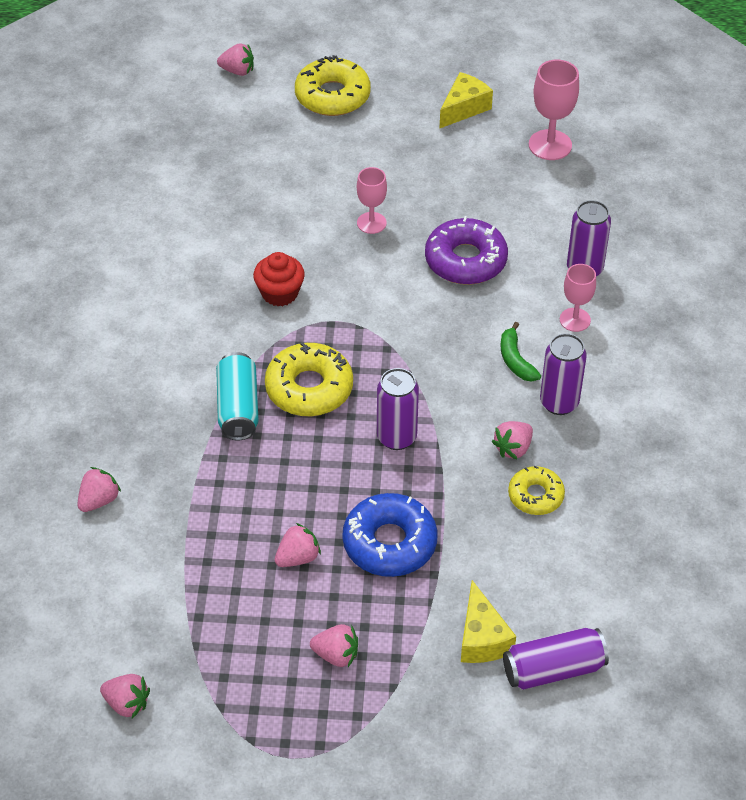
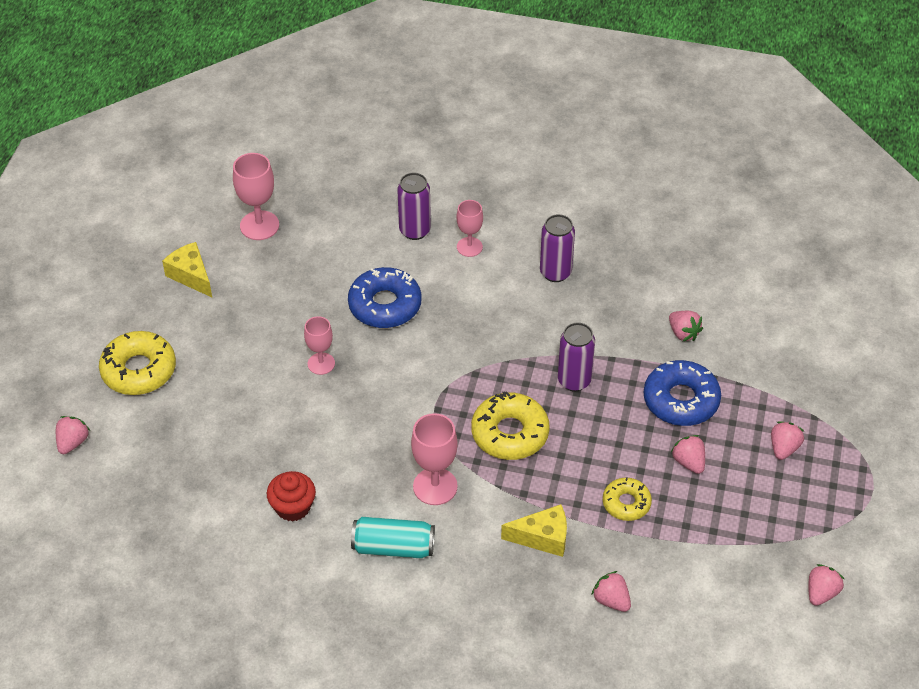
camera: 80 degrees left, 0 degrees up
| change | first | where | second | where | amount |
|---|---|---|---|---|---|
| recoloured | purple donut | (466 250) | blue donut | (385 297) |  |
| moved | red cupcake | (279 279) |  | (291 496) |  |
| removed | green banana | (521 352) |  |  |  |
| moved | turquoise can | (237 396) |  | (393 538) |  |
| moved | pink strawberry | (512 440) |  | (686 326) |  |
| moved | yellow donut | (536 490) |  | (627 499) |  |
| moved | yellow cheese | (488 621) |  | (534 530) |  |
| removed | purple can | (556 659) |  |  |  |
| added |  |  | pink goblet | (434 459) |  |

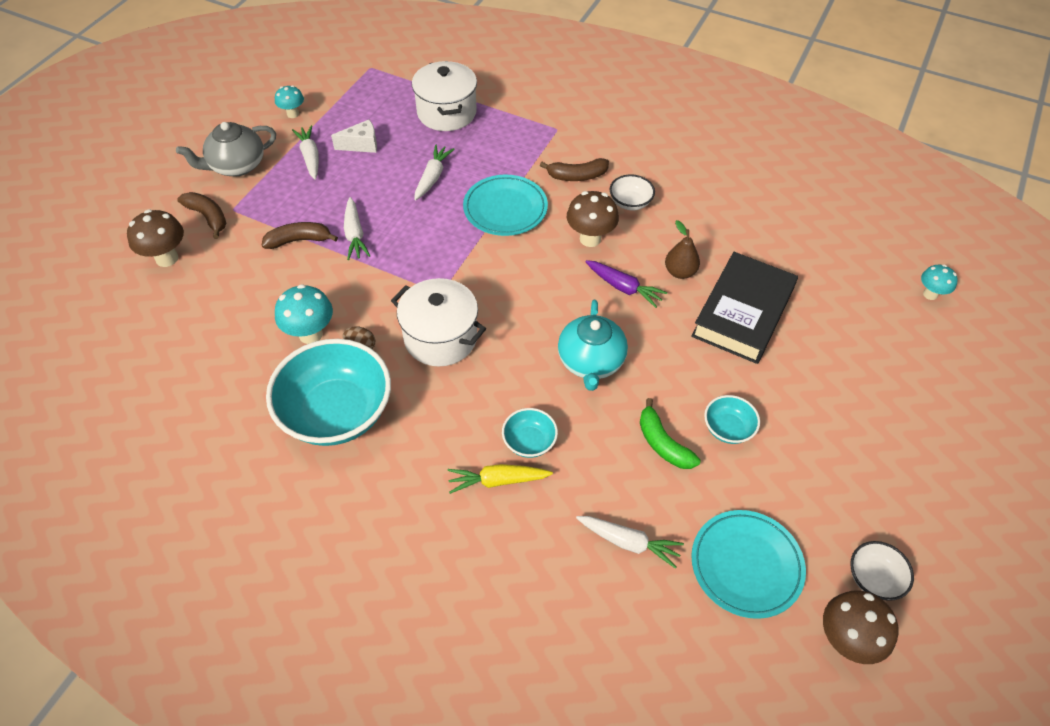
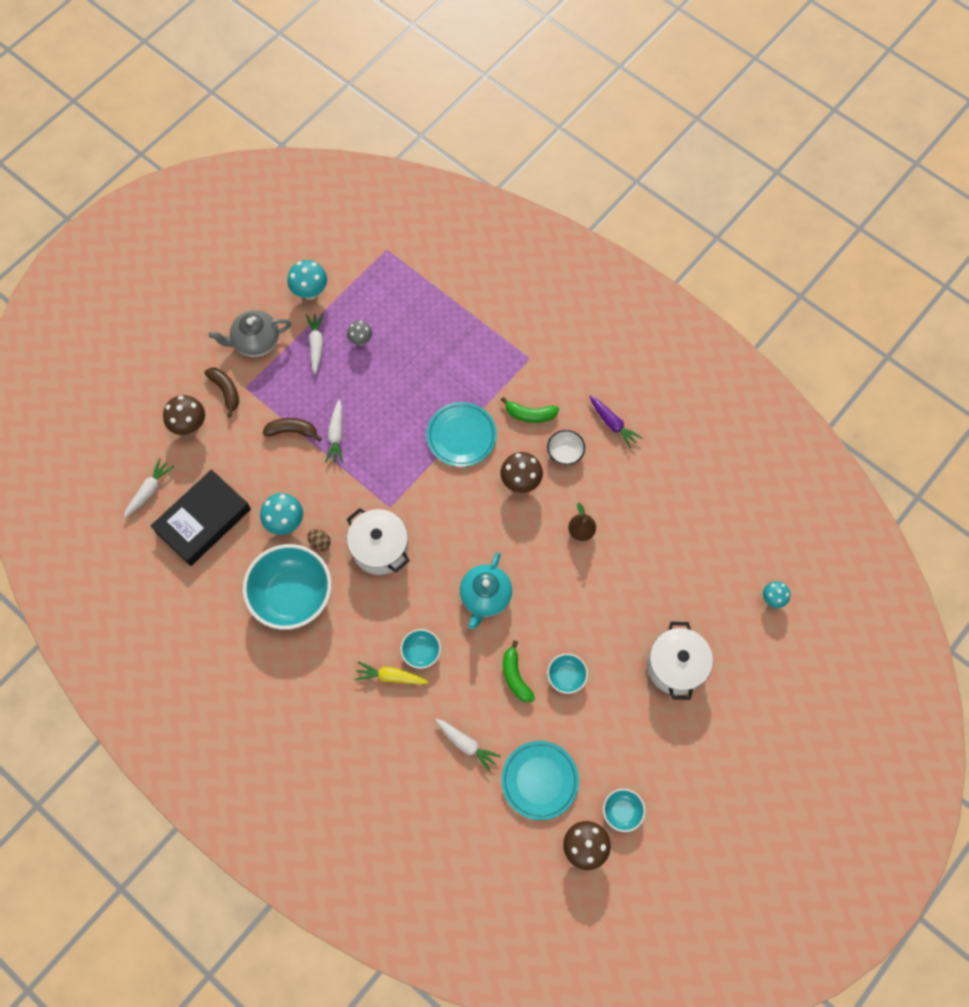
camera: 15 degrees right, 15 degrees up
| change | first | where | second | where | amount |
|---|---|---|---|---|---|
| moved | white pot | (444 96) |  | (680 661) |  |
| resized | turquoise mushroom | (289 101) |  | (307 280) | x1.59 |
| replaced | white cheese | (354 136) | grey mushroom | (359 333) |  |
| moved | white carrot | (434 172) |  | (149 488) |  |
| recoloured | brown banana | (574 169) | green banana | (530 410) |  |
| moved | black book | (744 308) |  | (201 517) |  |
| moved | purple carrot | (626 284) |  | (615 422) |  |
| recoloured | white bowl | (882 571) | turquoise bowl | (624 810) |  |

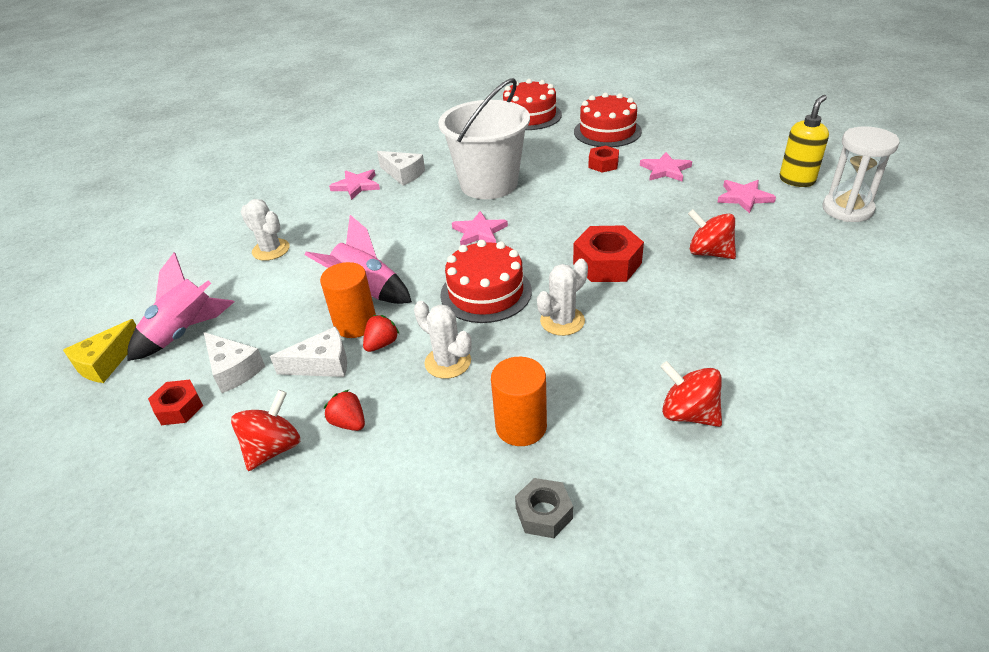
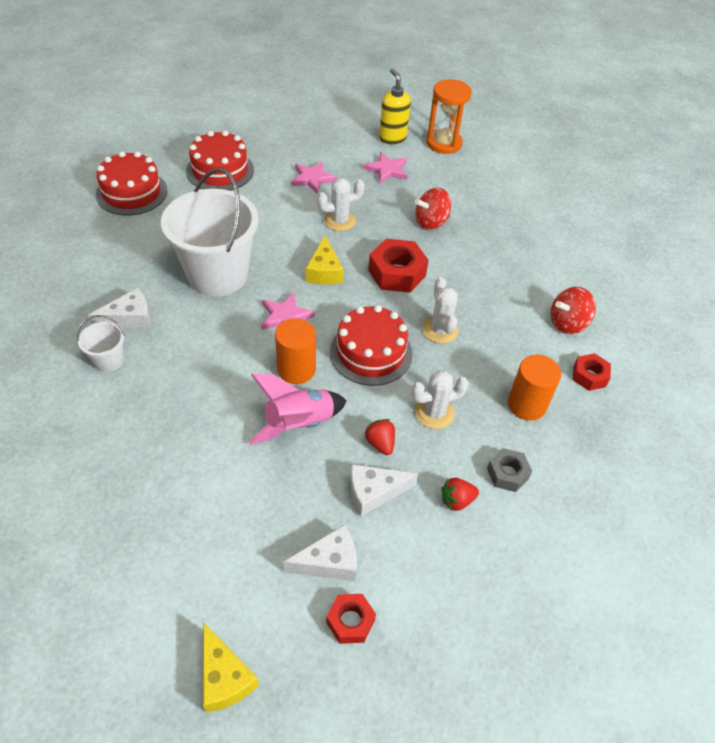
camera: 65 degrees left, 10 degrees up
| change | first | where | second | where | amount |
|---|---|---|---|---|---|
| recoloured | white hourglass | (861 174) | orange hourglass | (449 116) |  |
| moved | red nut | (603 159) |  | (592 372) |  |
| replaced | pink star | (354 184) | white bucket | (101 343) |  |
| moved | white cactus | (265 230) |  | (341 204) |  |
| removed | pink rocket | (180 306) |  |  |  |
| moved | orange cylinder | (348 300) |  | (295 351) |  |
| turned | white cheese | (308 351) |  | (384 490) | 120 degrees counterclockwise |
| removed | red spinning top | (265 430) |  |  |  |
| moved | grey nut | (544 508) |  | (509 470) |  |
| added |  |  | yellow cheese | (325 260) |  |

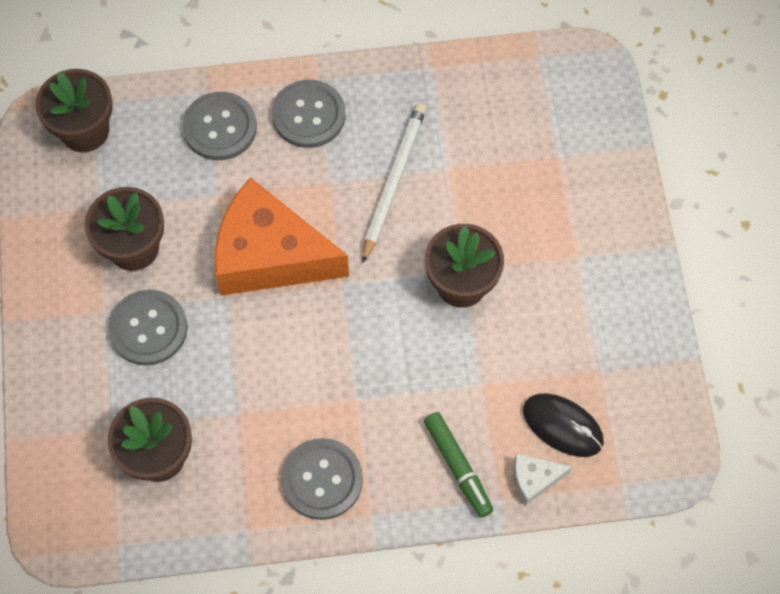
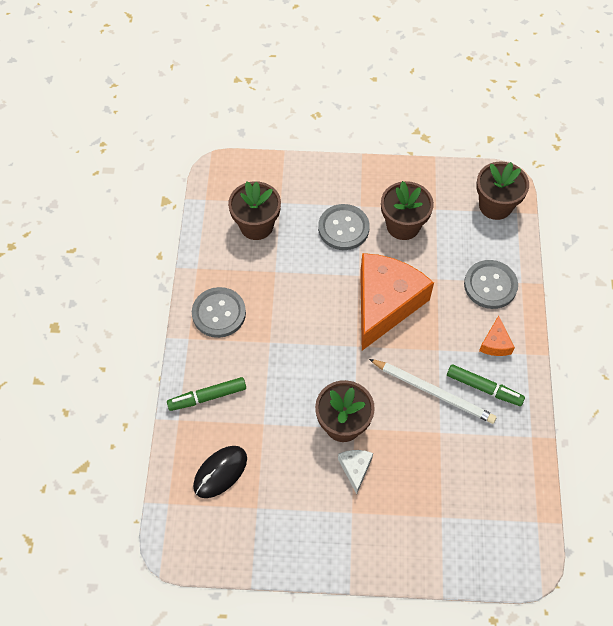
camera: 100 degrees right, 5 degrees down
| change | first | where | second | where | amount |
|---|---|---|---|---|---|
| replaced | grey button | (308 114) | orange cheese | (497 335) |  |
| moved | white cheese | (542 479) |  | (355 472) |  |
| added |  |  | green marker | (486 385) |  |

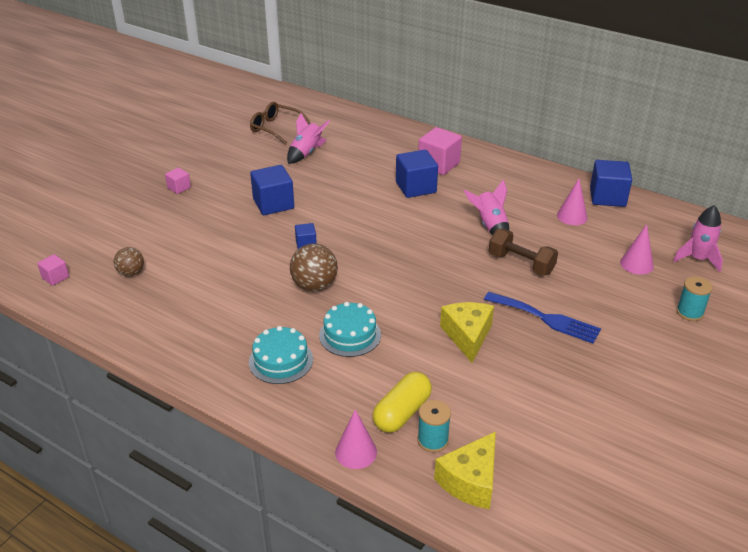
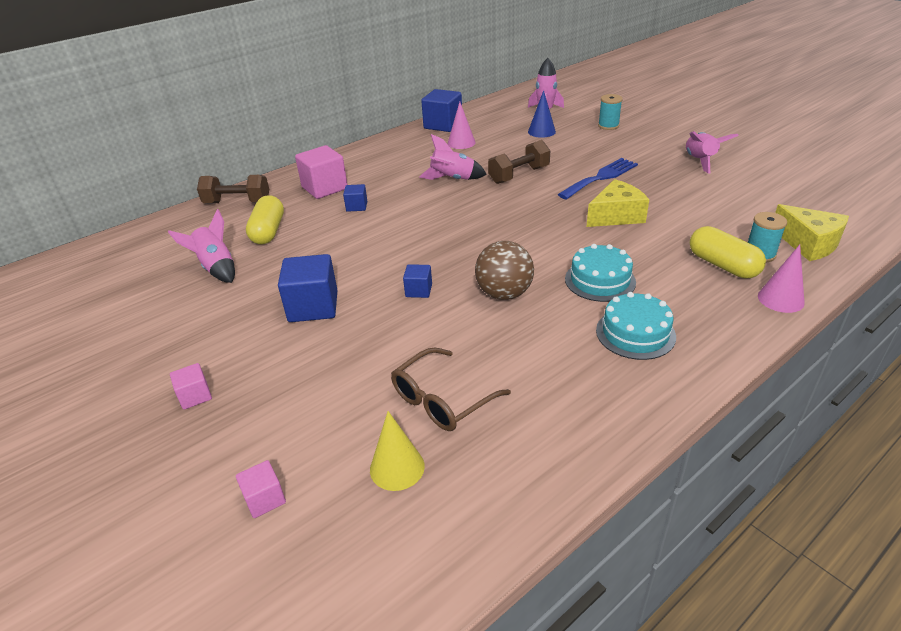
camera: 70 degrees left, 0 degrees up
| change | first | where | second | where | amount |
|---|---|---|---|---|---|
| moved | brown glasses | (280 123) |  | (451 389) |  |
| resized | blue cube | (417 174) |  | (355 198) | x0.53 |
| recoloured | pink cone | (637 249) | blue cone | (542 114) |  |
| replaced | brown ball | (129 261) | yellow cone | (397 451) |  |
| moved | pink cube | (53 270) |  | (261 489) |  |
| turned | yellow cheese | (467 332) |  | (617 203) | 135 degrees clockwise |
| added |  |  | pink rocket | (712 152) |  |
| added |  |  | brown dumbbell | (233 189) |  |
| added |  |  | yellow capsule | (265 219) |  |

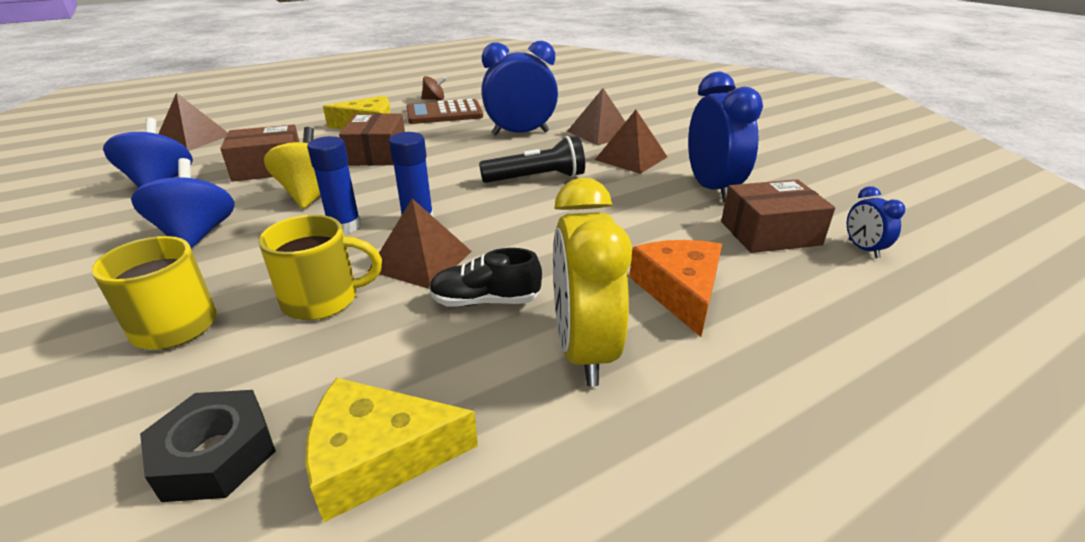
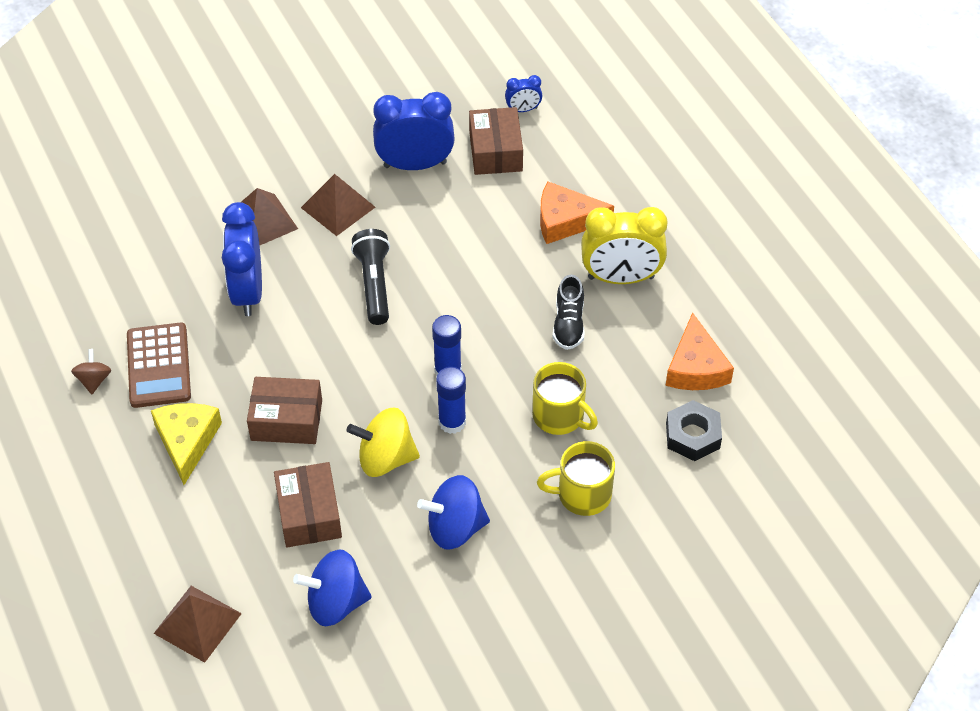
camera: 85 degrees left, 20 degrees up
| change | first | where | second | where | amount |
|---|---|---|---|---|---|
| removed | brown pyramid | (420 243) |  |  |  |
| turned | yellow mug | (320 267) |  | (565 398) | 135 degrees clockwise |
| recoloured | yellow cheese | (391 450) | orange cheese | (700 351) |  |

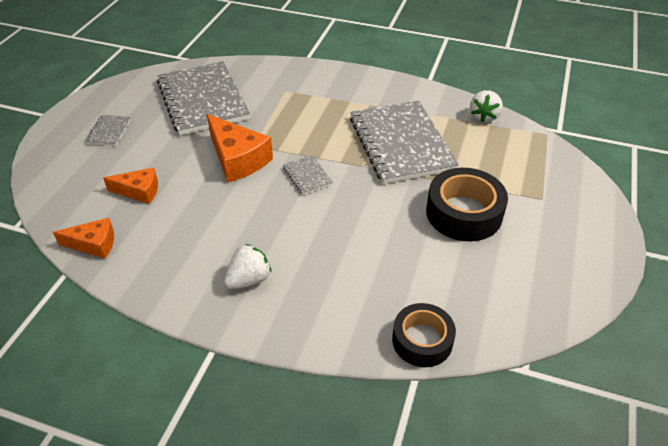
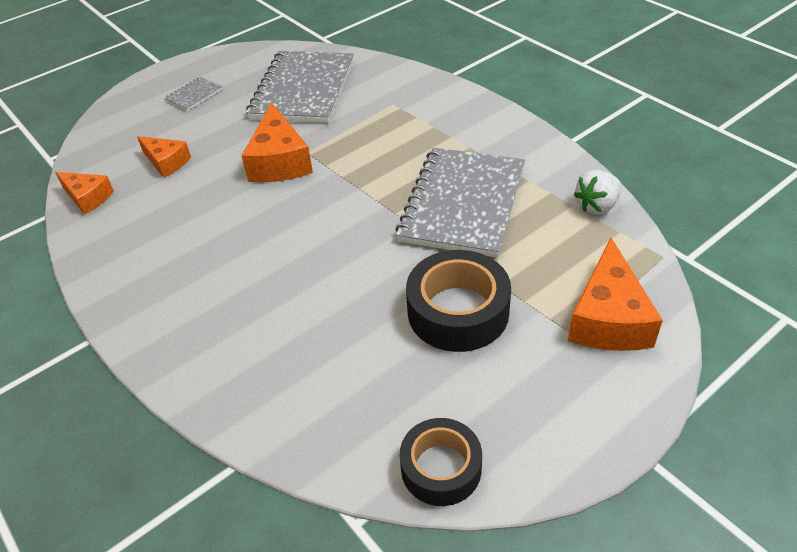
camera: 35 degrees right, 0 degrees up
| change | first | where | second | where | amount |
|---|---|---|---|---|---|
| removed | grey notebook | (308 175) |  |  |  |
| removed | white strawberry | (247 266) |  |  |  |
| moved | black tape | (424 335) |  | (441 462) |  |
| added |  |  | orange cheese | (615 294) |  |

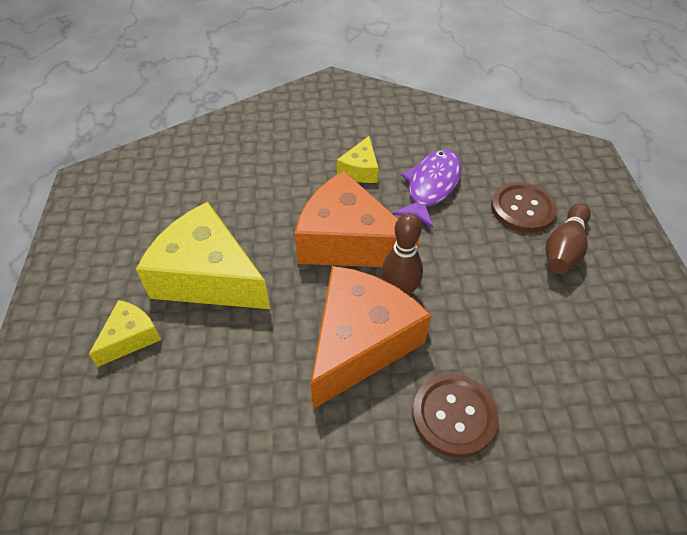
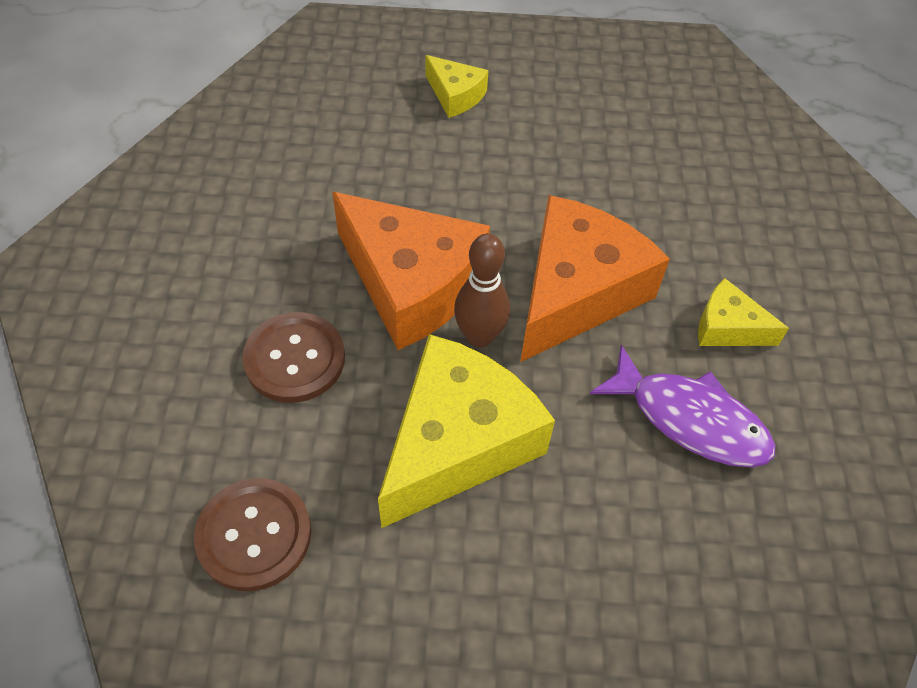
camera: 95 degrees right, 5 degrees up
| change | first | where | second | where | amount |
|---|---|---|---|---|---|
| moved | brown button | (524 207) |  | (252 534) |  |
| moved | yellow cheese | (203 255) |  | (466 431) |  |
| removed | brown bowling pin | (568 238) |  |  |  |

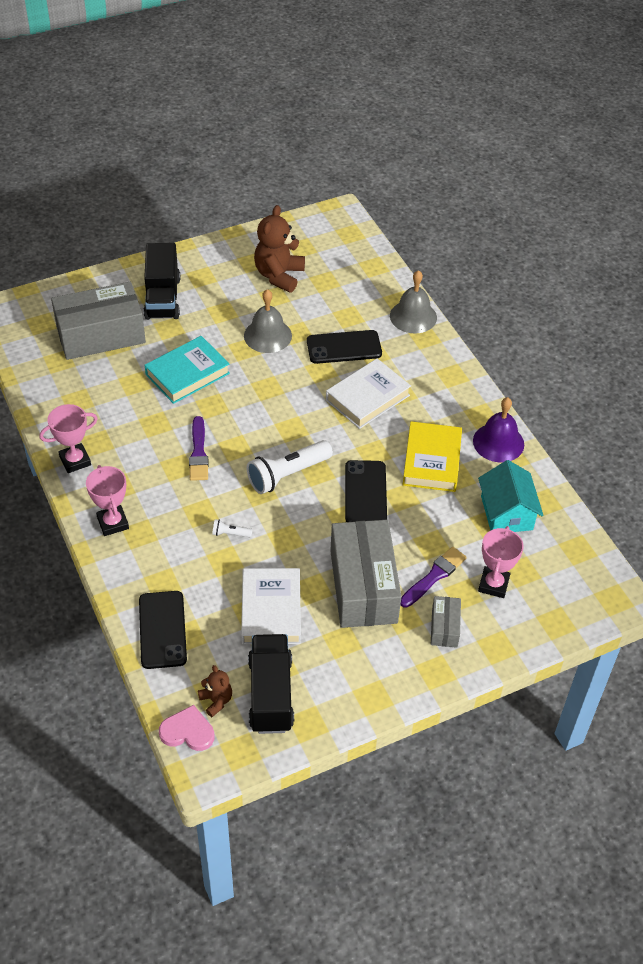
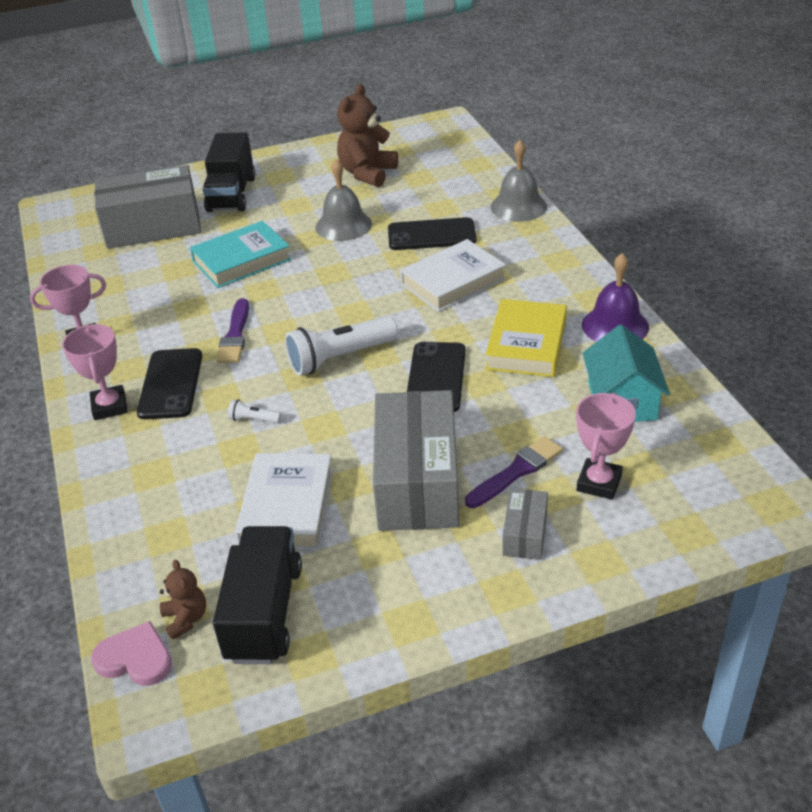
camera: 10 degrees right, 10 degrees down
| change | first | where | second | where | amount |
|---|---|---|---|---|---|
| moved | black phone | (163 630) |  | (169 383) |  |

